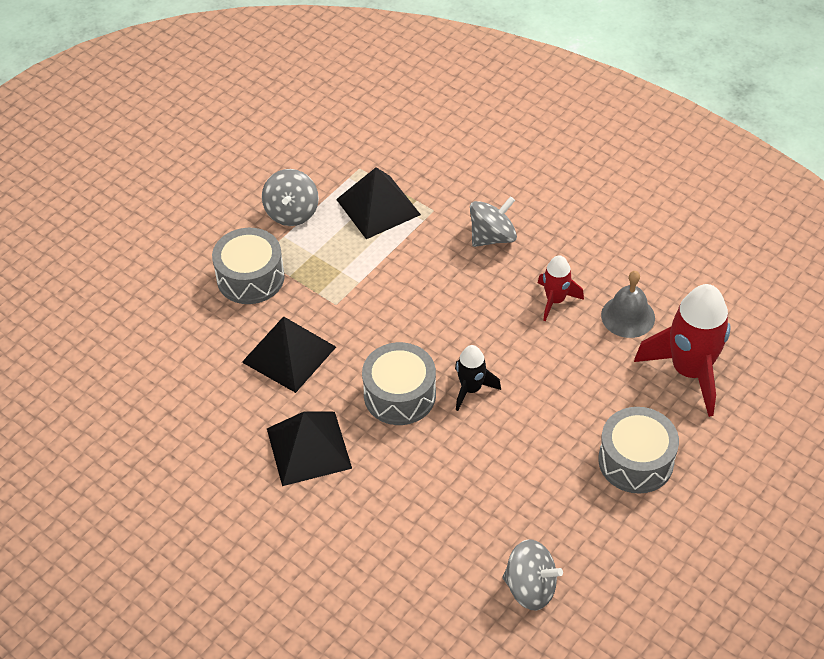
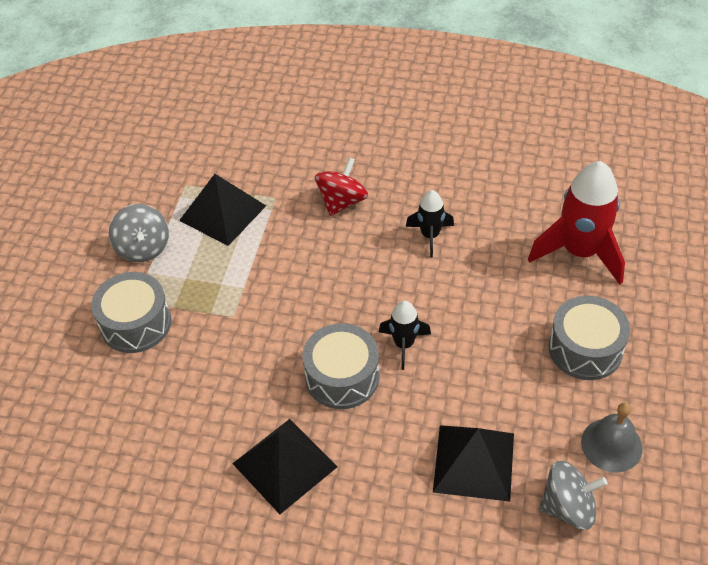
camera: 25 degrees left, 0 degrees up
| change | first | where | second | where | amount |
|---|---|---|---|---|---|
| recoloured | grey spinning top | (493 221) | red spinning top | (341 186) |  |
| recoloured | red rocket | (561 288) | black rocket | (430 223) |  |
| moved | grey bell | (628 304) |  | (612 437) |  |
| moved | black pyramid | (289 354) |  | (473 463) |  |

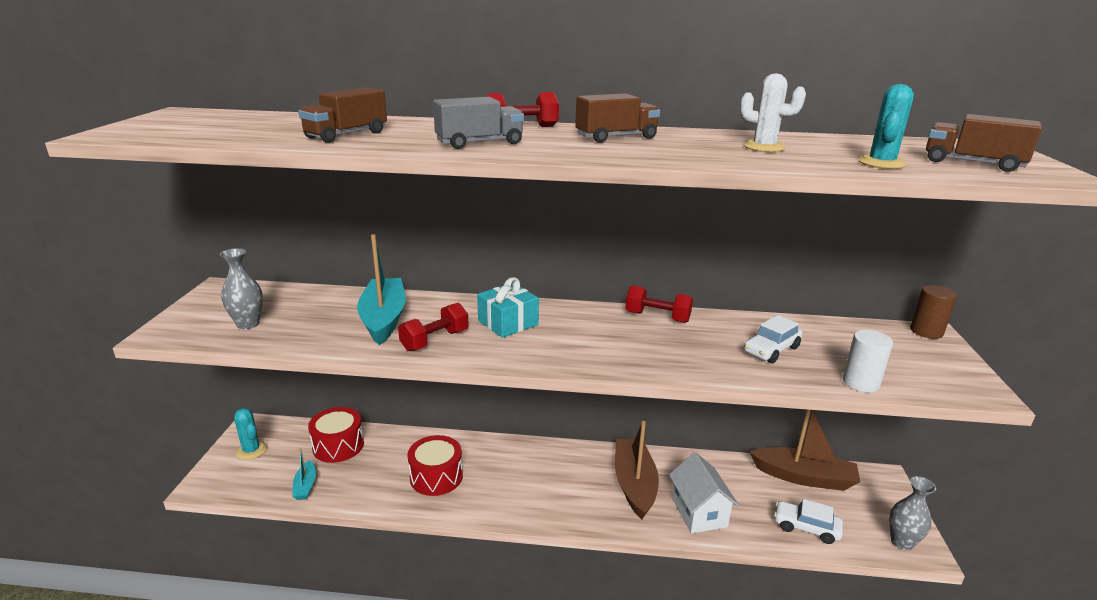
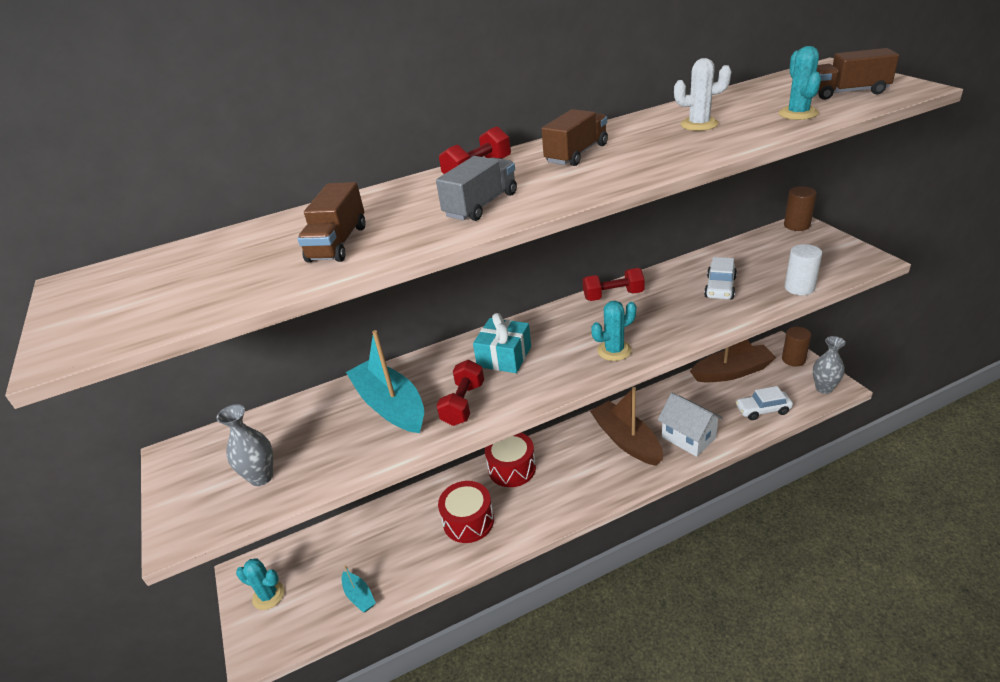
camera: 25 degrees left, 10 degrees up
| change | first | where | second | where | amount |
|---|---|---|---|---|---|
| moved | red drum | (336 435) |  | (510 460) |  |
| added |  |  | turquoise cactus | (613 331) |  |
| added |  |  | brown cylinder | (796 346) |  |

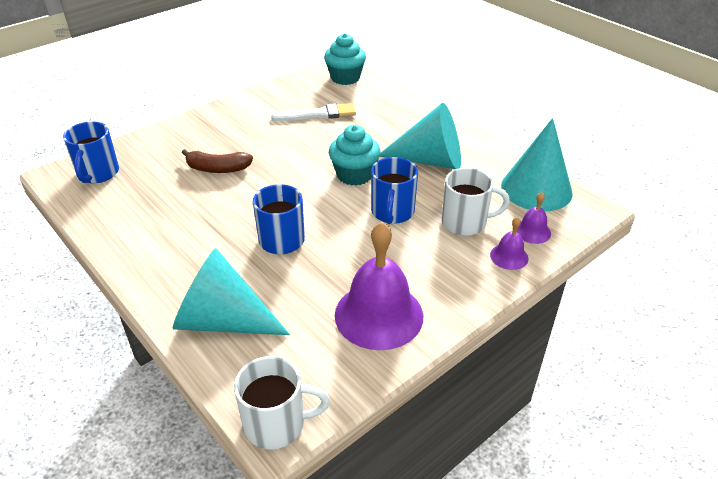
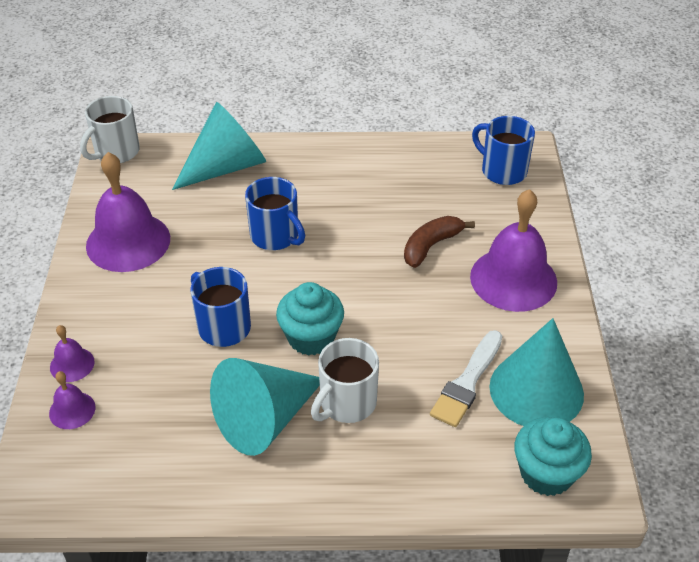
camera: 130 degrees right, 5 degrees up
| change | first | where | second | where | amount |
|---|---|---|---|---|---|
| moved | turquoise cone | (537 164) |  | (536 372) |  |
| moved | white mug | (476 202) |  | (345 380) |  |
| added |  |  | purple bell | (513 250) |  |

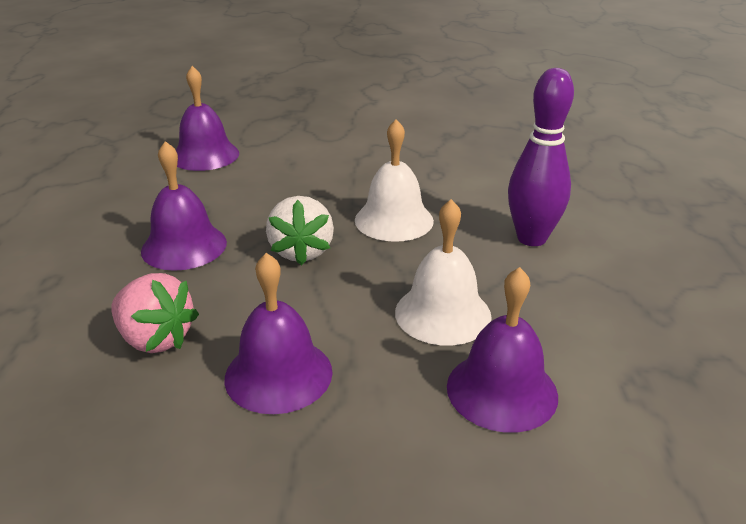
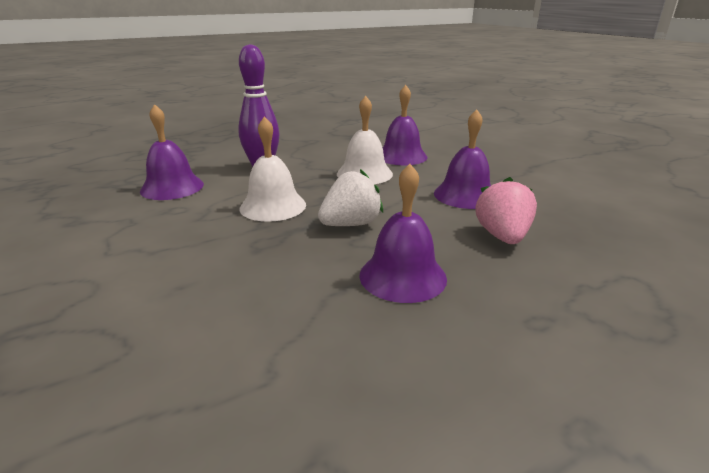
camera: 120 degrees left, 5 degrees down
| change | first | where | second | where | amount |
|---|---|---|---|---|---|
| moved | purple bell | (207 118) |  | (172 152) |  |

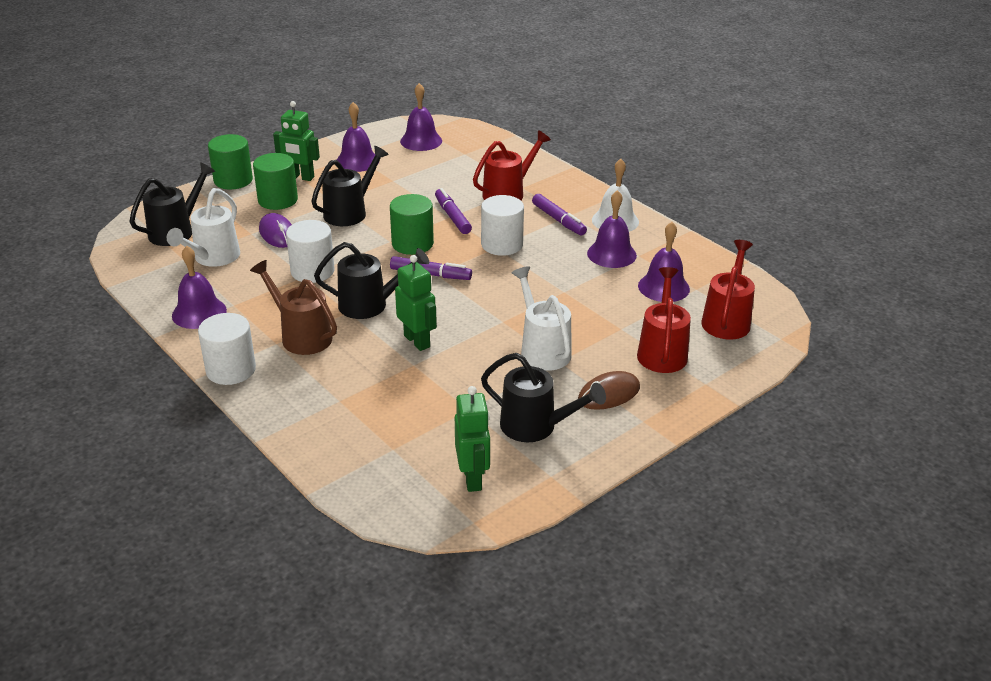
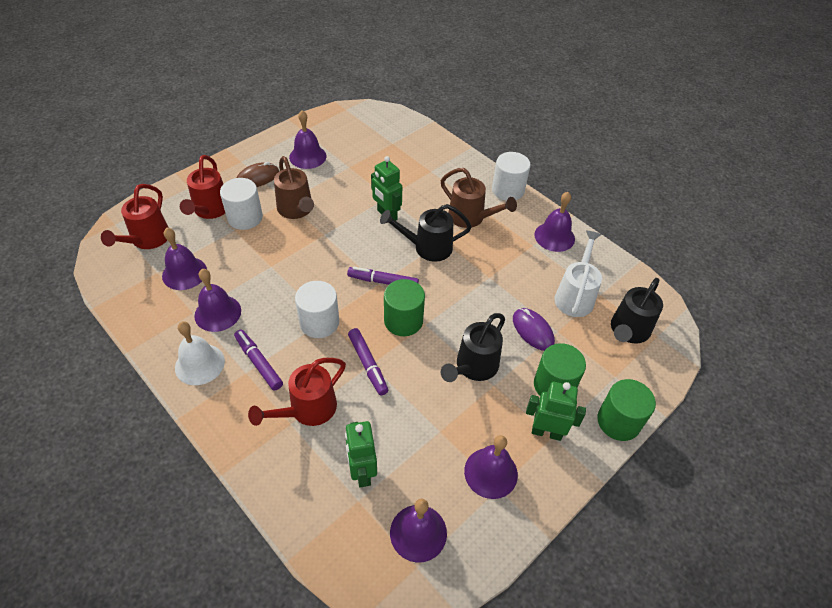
camera: 175 degrees right, 15 degrees up
| change | first | where | second | where | amount |
|---|---|---|---|---|---|
| moved | white cylinder | (310 251) |  | (241 204) |  |
| recoloured | white watering can | (542 318) | brown watering can | (294 187) |  |
| replaced | black watering can | (543 397) | purple bell | (307 139) |  |
| moved | green robot | (472 439) |  | (361 454) |  |

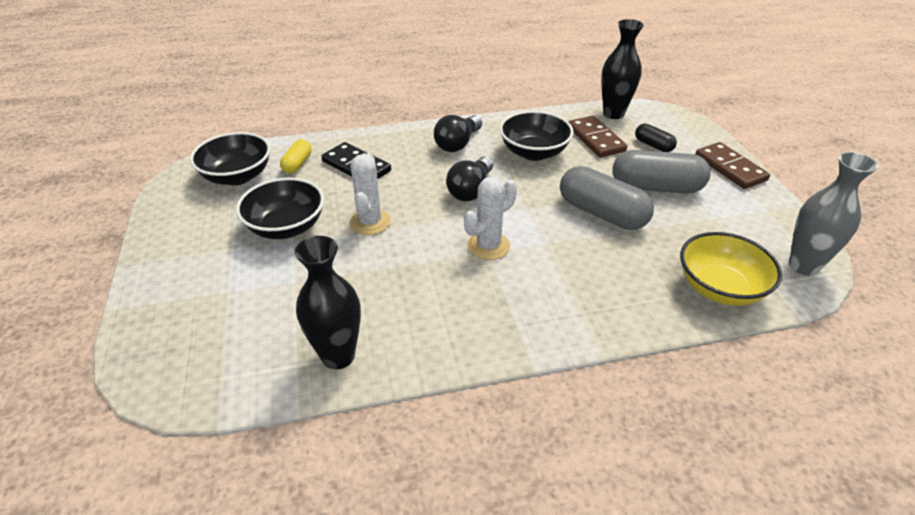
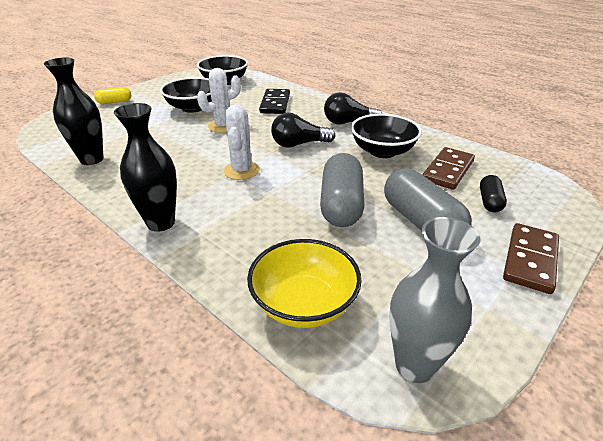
camera: 55 degrees right, 5 degrees down
| change | first | where | second | where | amount |
|---|---|---|---|---|---|
| moved | black vase | (622 69) |  | (145 167) |  |
| moved | yellow capsule | (296 156) |  | (112 95) |  |
| turned | white cactus | (490 218) |  | (242 142) | 75 degrees clockwise |

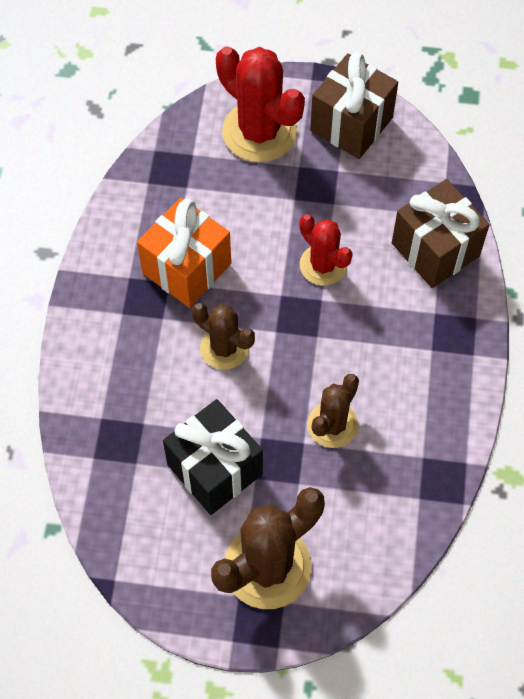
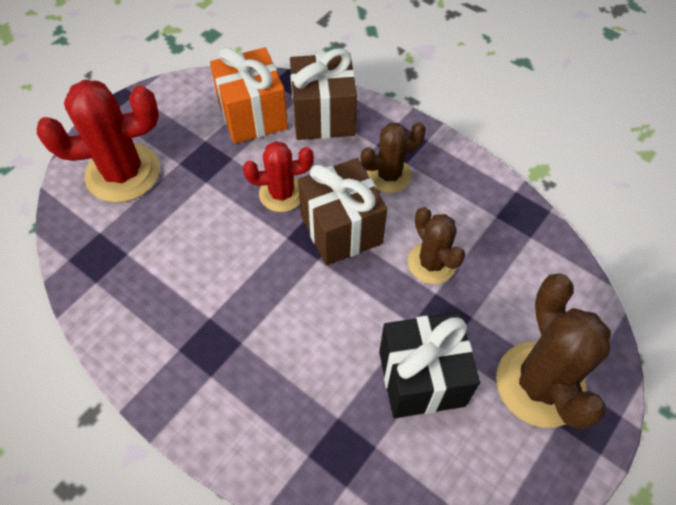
camera: 60 degrees left, 5 degrees down
| change | first | where | second | where | amount |
|---|---|---|---|---|---|
| moved | brown gift | (354 105) |  | (342 211) |  |
| moved | orange gift | (184 252) |  | (249 95) |  |
| moved | brown cactus | (223 336) |  | (393 157) |  |

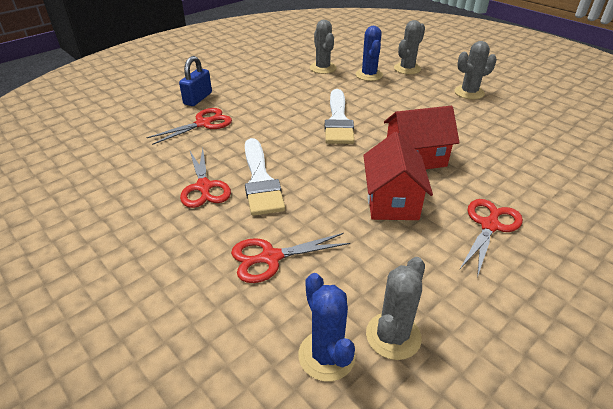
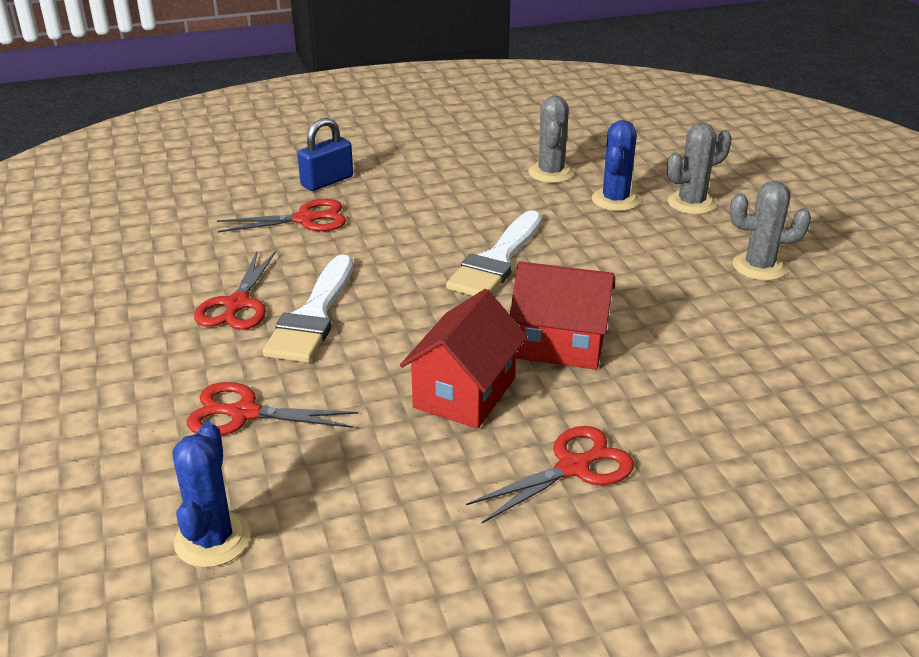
camera: 25 degrees right, 5 degrees down
| change | first | where | second | where | amount |
|---|---|---|---|---|---|
| removed | grey cactus | (395 308) |  |  |  |

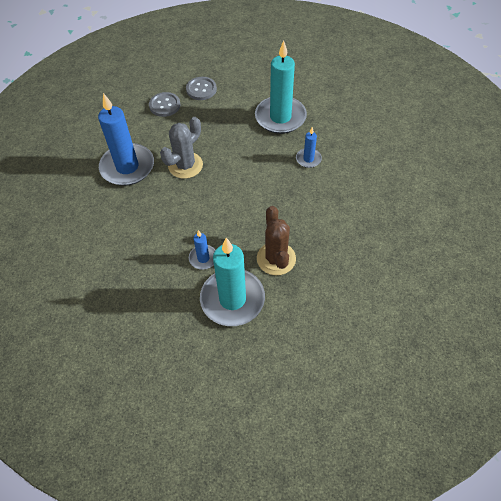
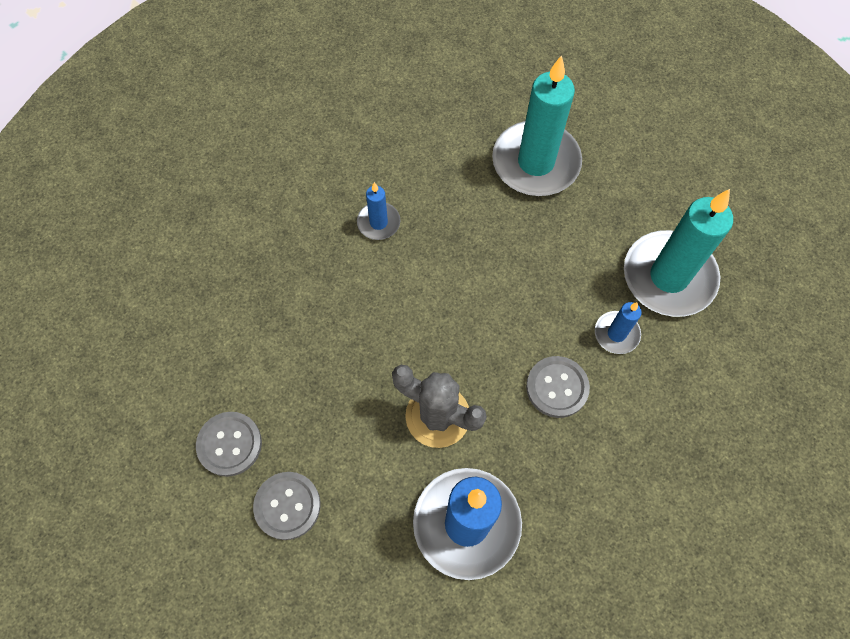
camera: 105 degrees left, 10 degrees up
| change | first | where | second | where | amount |
|---|---|---|---|---|---|
| moved | turquoise candle | (281 87) |  | (537 125) |  |
| removed | brown cactus | (276 240) |  |  |  |
| added |  |  | grey button | (558 387) |  |

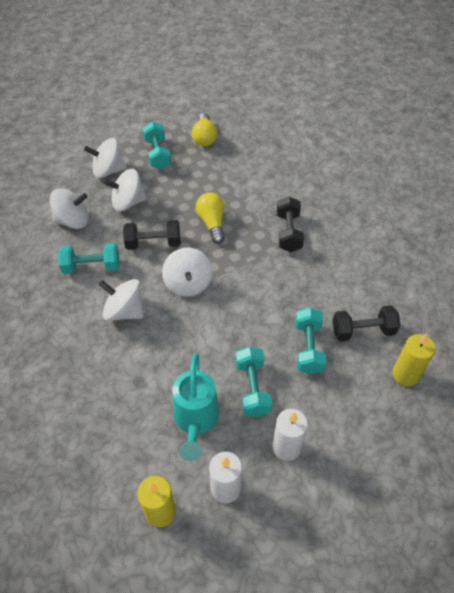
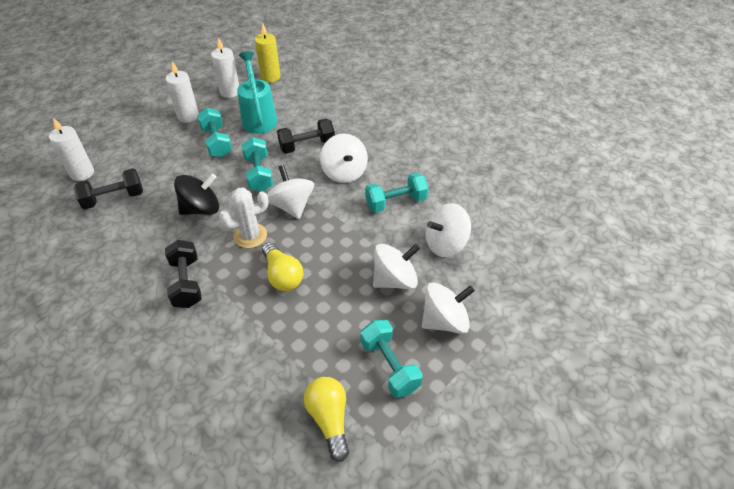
camera: 165 degrees right, 5 degrees down
| change | first | where | second | where | amount |
|---|---|---|---|---|---|
| moved | black dumbbell | (152 235) |  | (306 136) |  |
| turned | white spinning top | (121 300) |  | (344 158) | 60 degrees clockwise |
| moved | turquoise dumbbell | (311 341) |  | (257 164) |  |
| recoloured | yellow candle | (413 360) | white candle | (71 149) |  |
| added |  |  | black spinning top | (196 194) |  |
| added |  |  | white cactus | (244 218) |  |

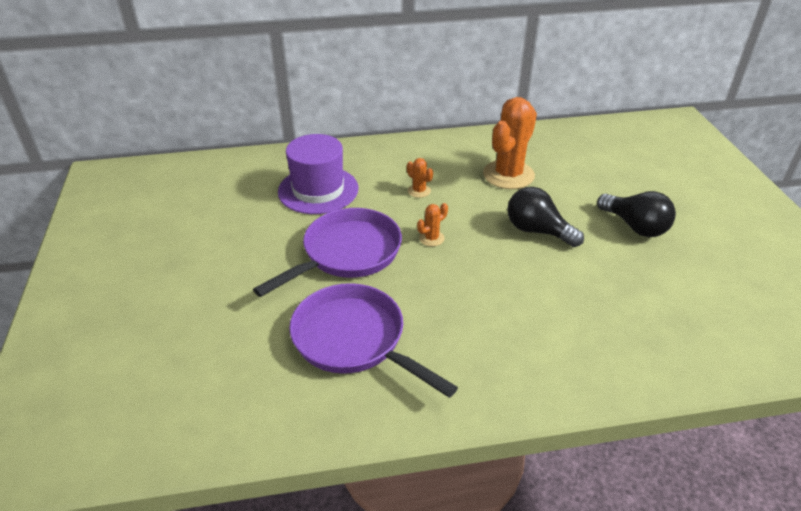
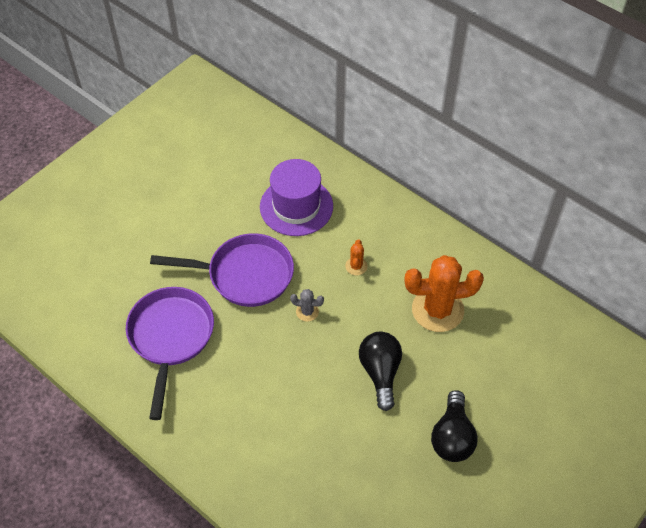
camera: 50 degrees right, 15 degrees up
| change | first | where | second | where | amount |
|---|---|---|---|---|---|
| recoloured | orange cactus | (432 224) | grey cactus | (307 305) |  |

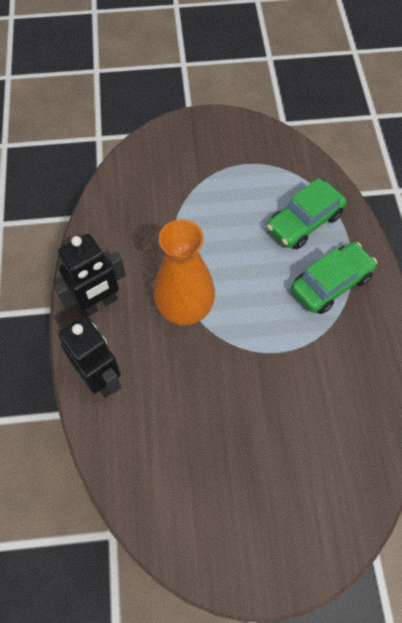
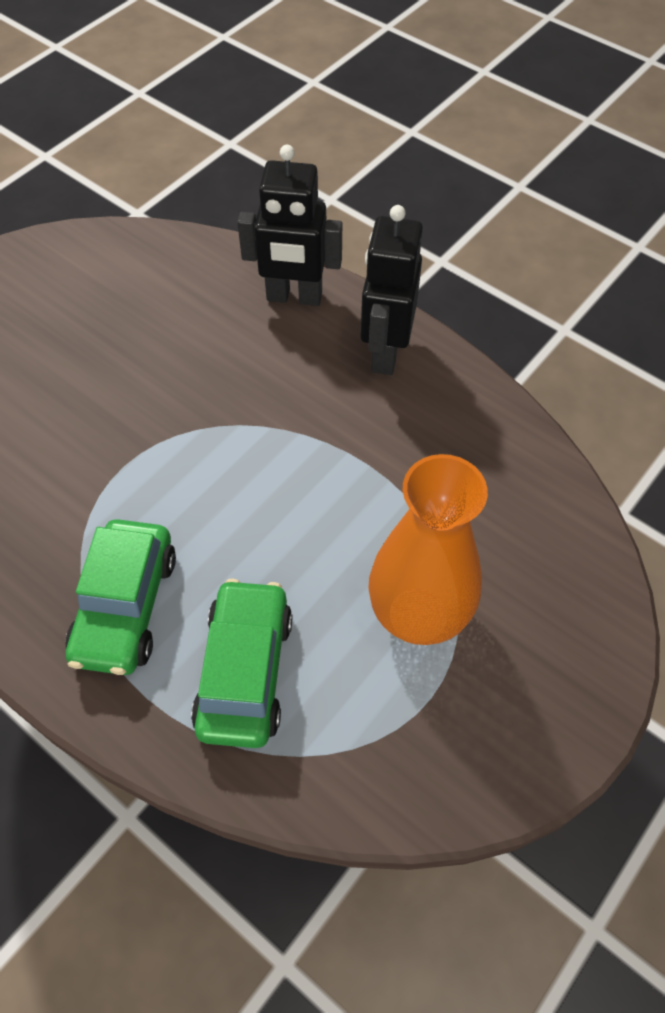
camera: 135 degrees right, 5 degrees down
| change | first | where | second | where | amount |
|---|---|---|---|---|---|
| moved | orange vase | (184 272) |  | (428 549) |  |

